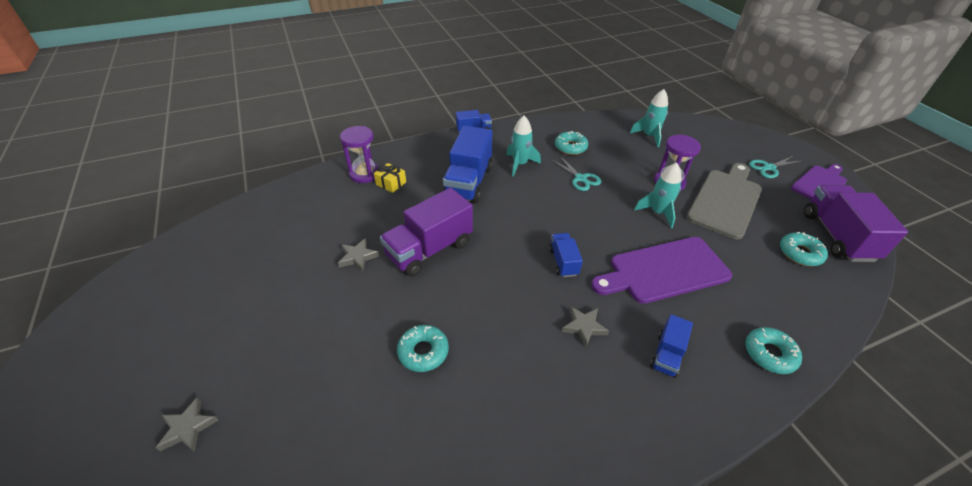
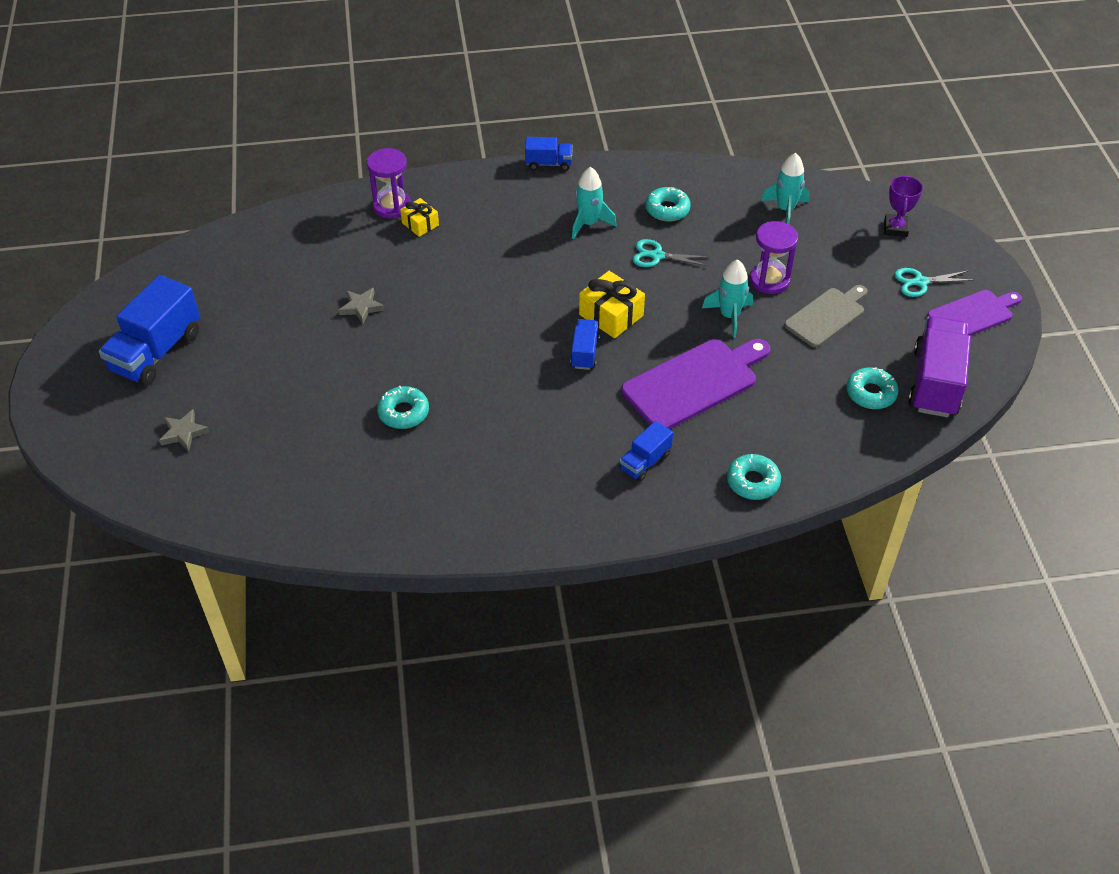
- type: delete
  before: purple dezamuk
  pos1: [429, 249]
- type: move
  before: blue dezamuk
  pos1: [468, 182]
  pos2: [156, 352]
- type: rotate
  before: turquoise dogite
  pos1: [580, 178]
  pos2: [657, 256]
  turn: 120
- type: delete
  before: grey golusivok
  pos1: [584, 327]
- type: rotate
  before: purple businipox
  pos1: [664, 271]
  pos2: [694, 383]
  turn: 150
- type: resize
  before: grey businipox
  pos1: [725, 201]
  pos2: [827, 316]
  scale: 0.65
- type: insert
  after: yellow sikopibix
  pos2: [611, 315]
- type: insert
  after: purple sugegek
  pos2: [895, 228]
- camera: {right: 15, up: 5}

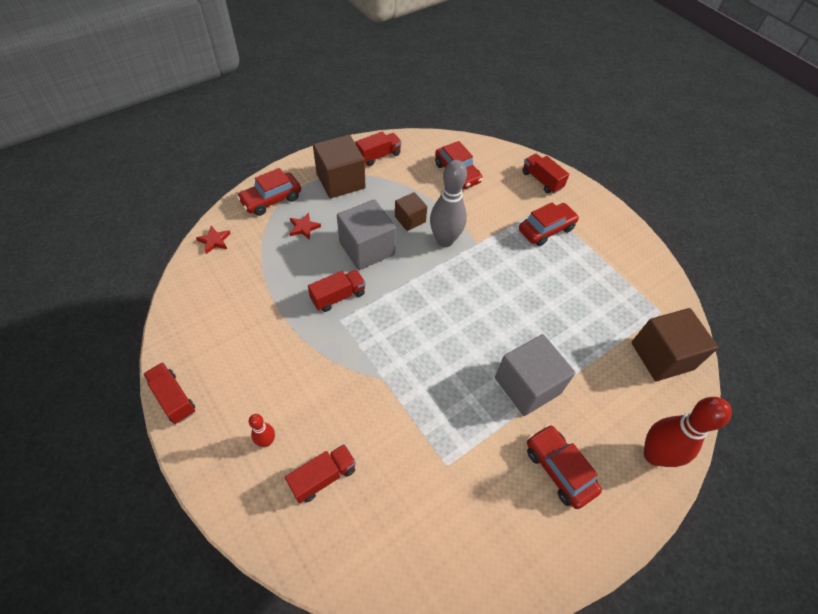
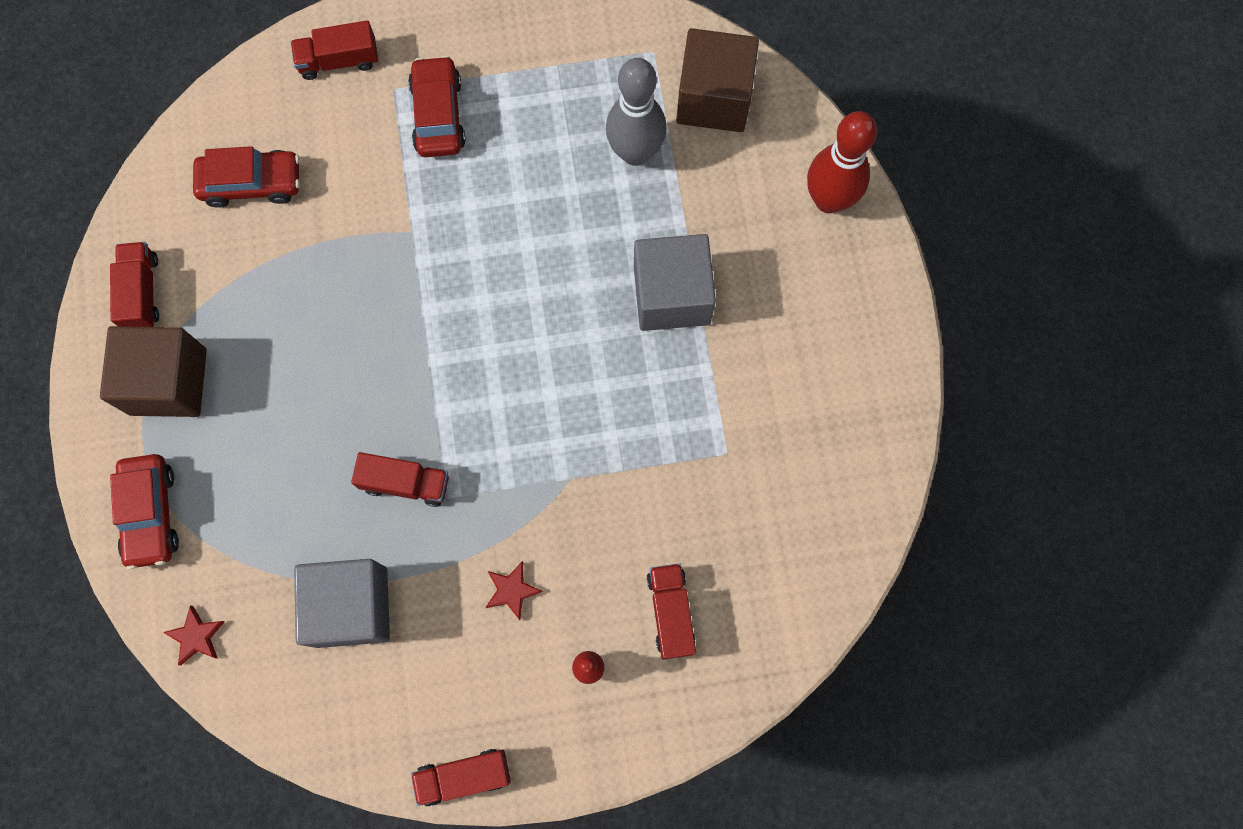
- type: move
  before: red golusivok
  pos1: [304, 228]
  pos2: [512, 590]
- type: rotate
  before: red dezamuk
  pos1: [338, 296]
  pos2: [405, 483]
  turn: 105
- type: move
  before: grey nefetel
  pos1: [367, 248]
  pos2: [351, 607]
- type: delete
  before: brown nefetel
  pos1: [410, 219]
- type: move
  before: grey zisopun
  pos1: [444, 240]
  pos2: [635, 152]
- type: delete
  before: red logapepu
  pos1: [559, 469]
- camera: {right: -60, up: 20}

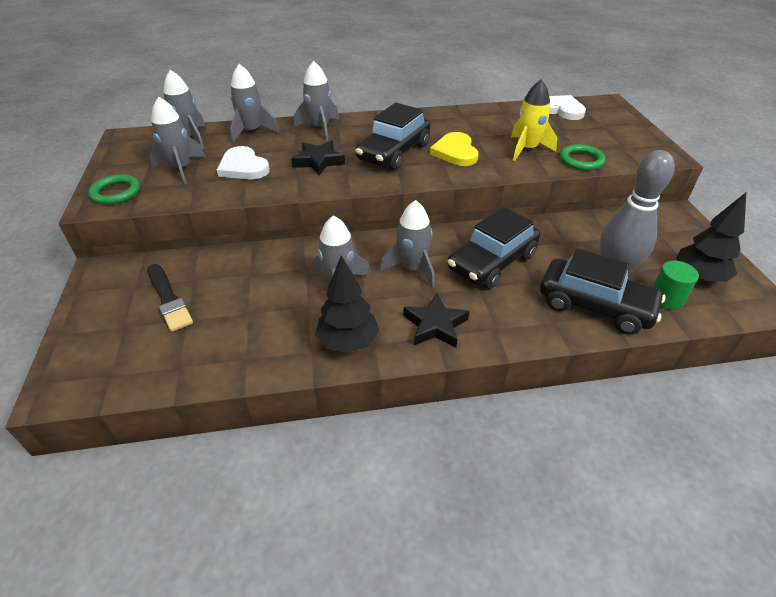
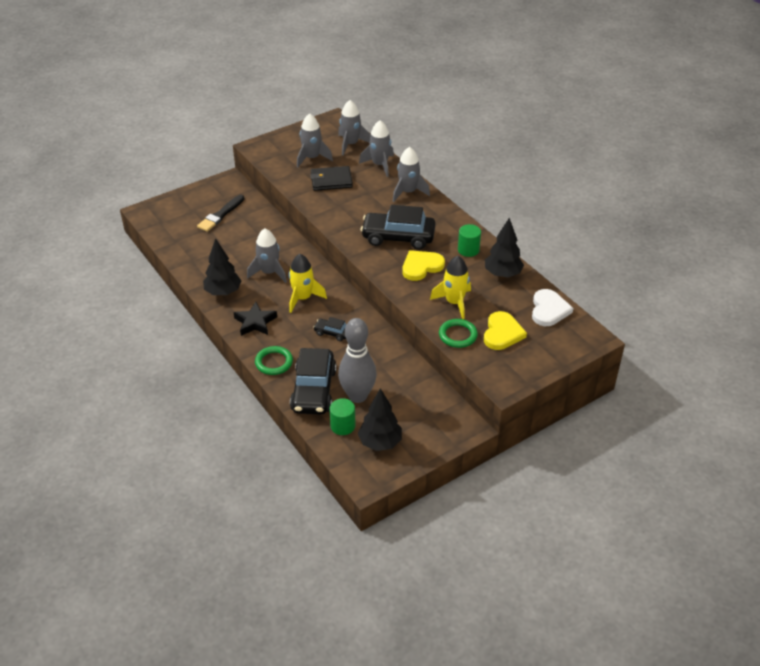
- type: move
  before: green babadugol
  pos1: [116, 192]
  pos2: [274, 362]
- type: replace
  before: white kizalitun
  after: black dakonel
  pos1: [243, 167]
  pos2: [331, 180]
- type: delete
  before: black golusivok
  pos1: [318, 161]
- type: recolor
  before: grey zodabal
  after: yellow zodabal
  pos1: [412, 269]
  pos2: [303, 298]
- type: resize
  before: black logapepu
  pos1: [492, 262]
  pos2: [332, 333]
  scale: 0.47
- type: insert
  after: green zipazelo
  pos2: [468, 250]
- type: insert
  after: yellow kizalitun
  pos2: [502, 333]
- type: insert
  after: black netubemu
  pos2: [502, 274]
- camera: {right: 65, up: 0}

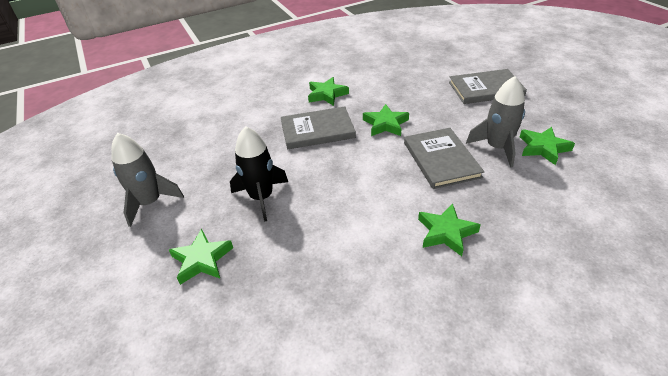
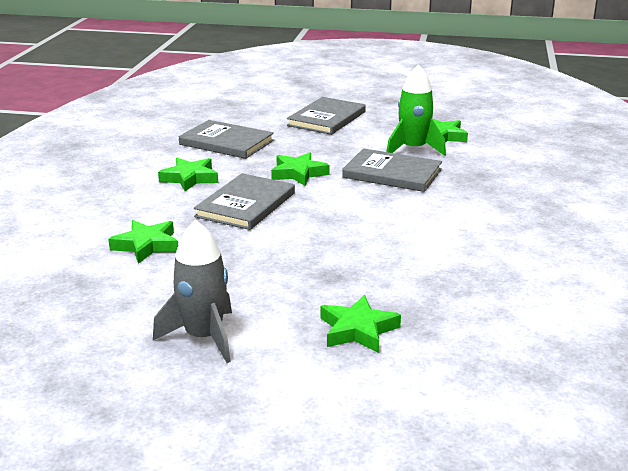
- type: delete
  before: black zodabal
  pos1: [261, 197]
- type: move
  before: green golusivok
  pos1: [446, 232]
  pos2: [147, 245]
- type: recolor
  before: grey zodabal
  after: green zodabal
  pos1: [497, 148]
  pos2: [413, 149]
- type: insert
  after: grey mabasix
  pos2: [226, 142]
- camera: {right: -55, up: -15}

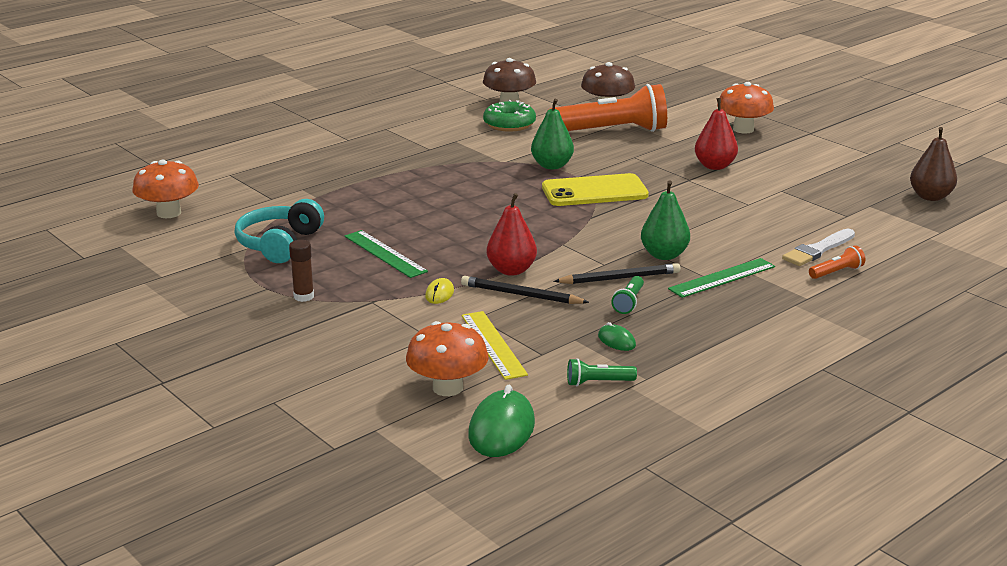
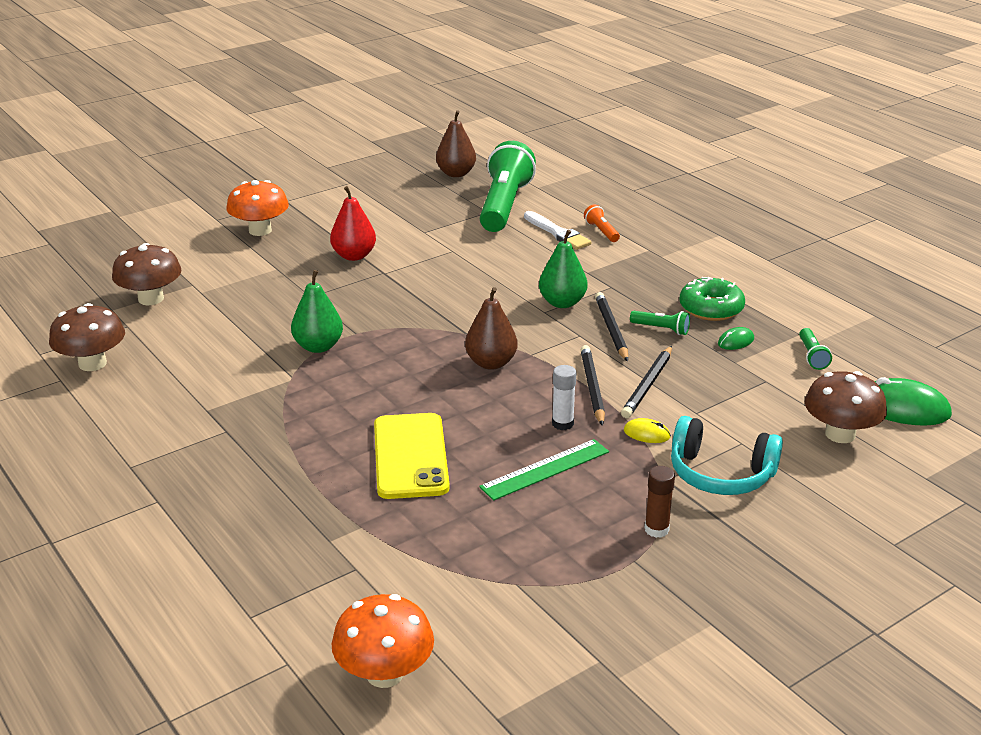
- type: move
  before: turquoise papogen
  pos1: [279, 244]
  pos2: [720, 474]
- type: recolor
  before: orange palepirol
  after: brown palepirol
  pos1: [447, 388]
  pos2: [840, 434]
- type: delete
  before: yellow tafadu
  pos1: [493, 344]
- type: move
  before: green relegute
  pos1: [509, 124]
  pos2: [711, 308]
- type: replace
  before: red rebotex
  after: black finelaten
  pos1: [511, 270]
  pos2: [592, 387]
- type: move
  before: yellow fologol
  pos1: [594, 191]
  pos2: [410, 456]
- type: delete
  before: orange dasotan
  pos1: [611, 131]
- type: delete
  before: green tafadu
  pos1: [722, 278]
- type: insert
  after: brown rebotex
  pos2: [491, 363]
- type: insert
  after: green dasotan
  pos2: [504, 206]
- type: insert
  after: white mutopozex
  pos2: [562, 424]
- camera: {right: -85, up: 5}

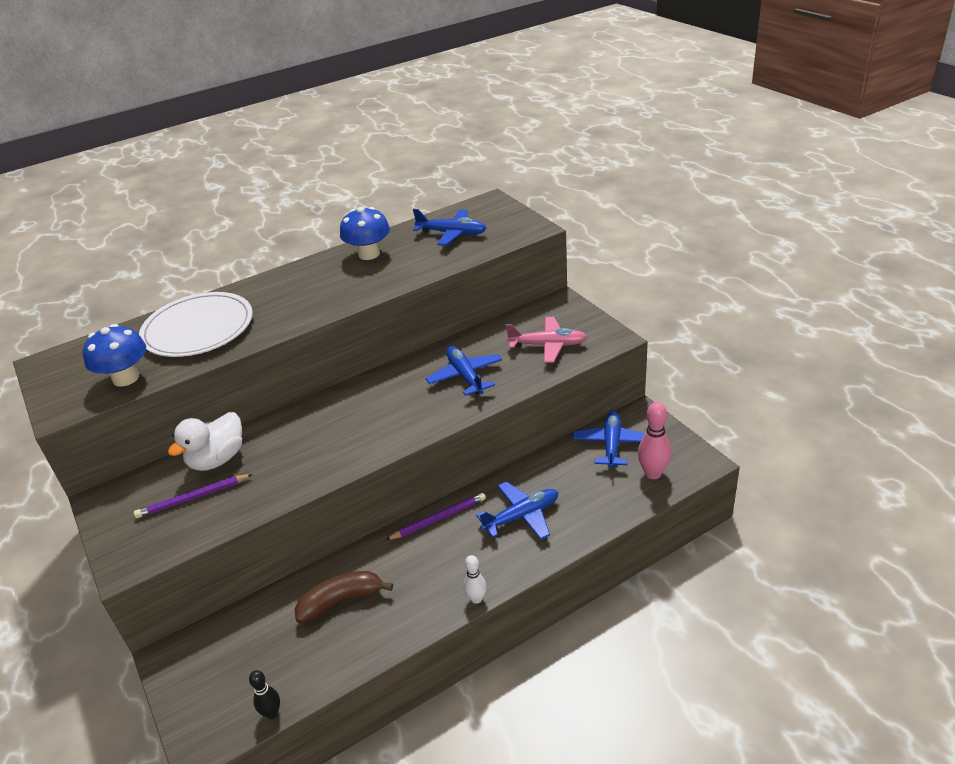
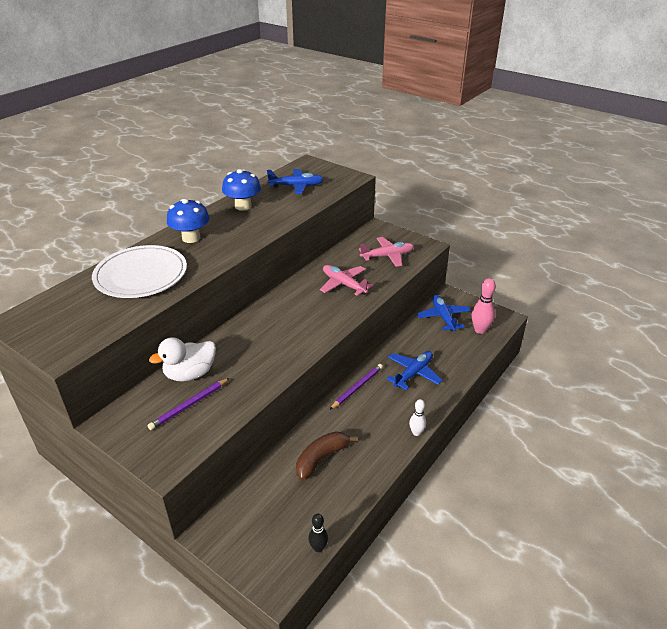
- type: move
  before: blue palepirol
  pos1: [126, 378]
  pos2: [191, 238]
- type: rotate
  before: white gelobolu
  pos1: [217, 459]
  pos2: [190, 374]
  turn: 45
- type: recolor
  before: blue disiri
  after: pink disiri
  pos1: [465, 376]
  pos2: [344, 284]
- camera: {right: -25, up: 0}

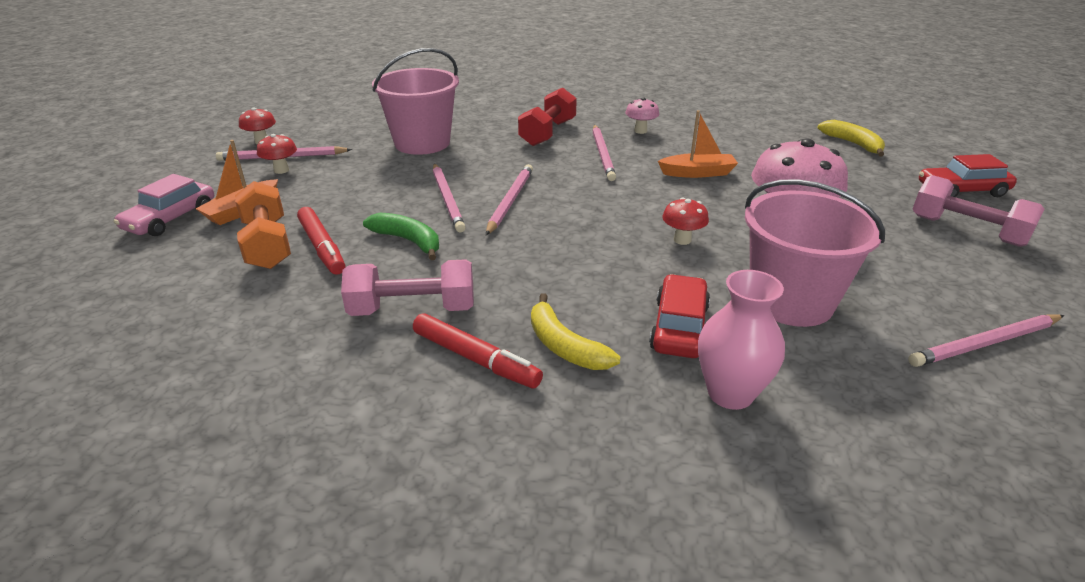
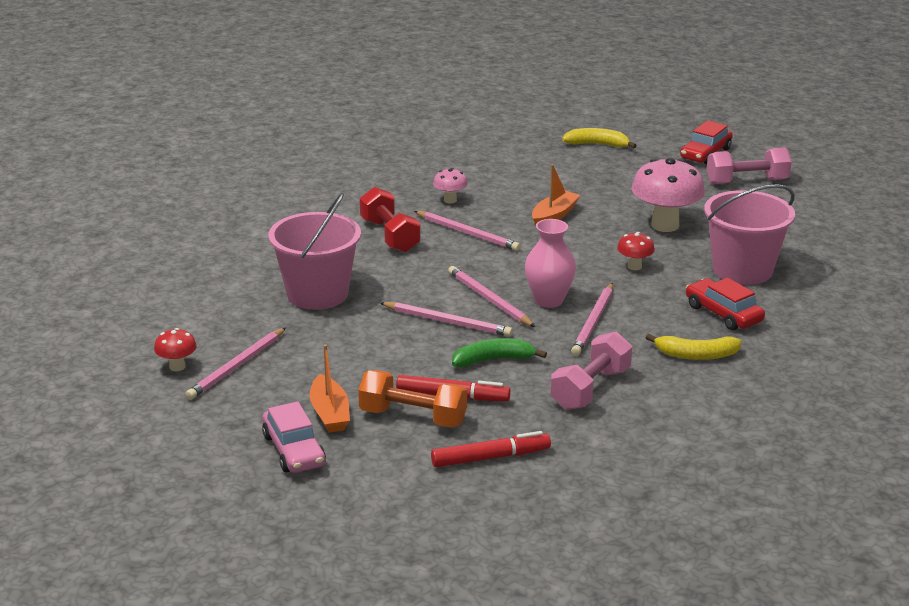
- type: delete
  before: red palepirol
  pos1: [281, 170]
- type: move
  before: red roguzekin
  pos1: [475, 359]
  pos2: [490, 457]
- type: move
  before: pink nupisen
  pos1: [730, 393]
  pos2: [548, 300]
- type: move
  before: pink finelaten
  pos1: [985, 343]
  pos2: [593, 322]
- camera: {right: -50, up: -5}

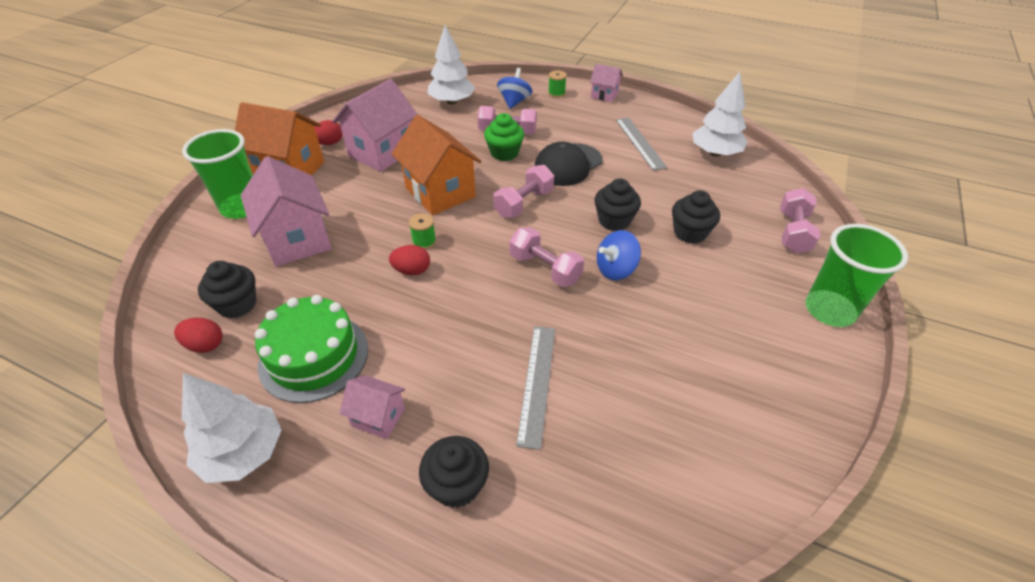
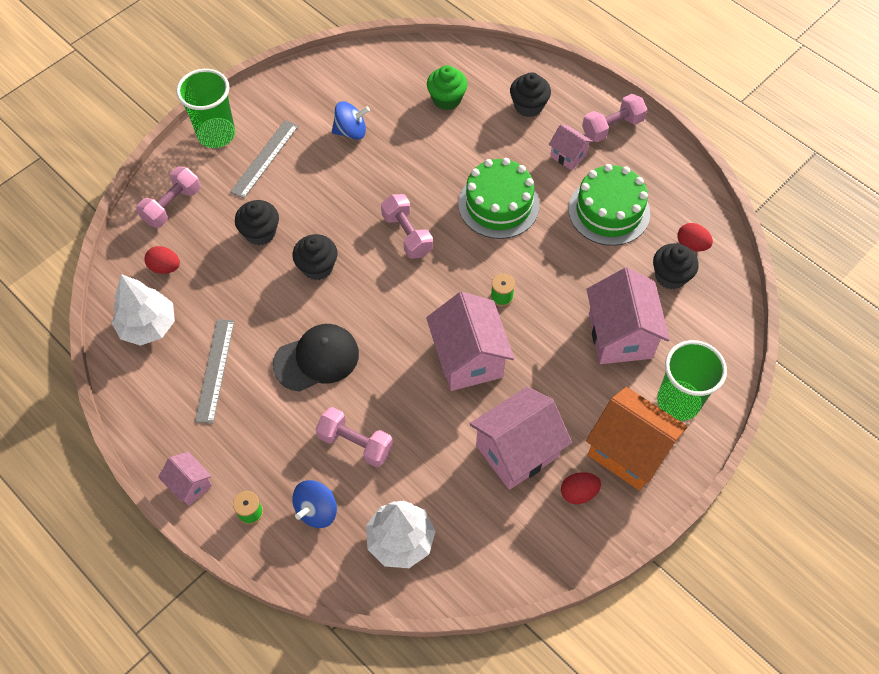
- type: delete
  before: white netubemu
  pos1: [243, 452]
- type: move
  before: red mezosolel
  pos1: [412, 270]
  pos2: [165, 267]
- type: recolor
  before: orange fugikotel
  after: pink fugikotel
  pos1: [440, 192]
  pos2: [468, 358]
- type: move
  before: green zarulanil
  pos1: [504, 153]
  pos2: [446, 99]
- type: move
  before: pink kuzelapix
  pos1: [524, 203]
  pos2: [612, 127]
- type: move
  before: grey tafadu
  pos1: [537, 383]
  pos2: [264, 158]
- type: move
  before: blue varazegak
  pos1: [616, 269]
  pos2: [351, 131]
- type: insert
  after: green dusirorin
  pos2: [498, 204]
- camera: {right: -160, up: 15}

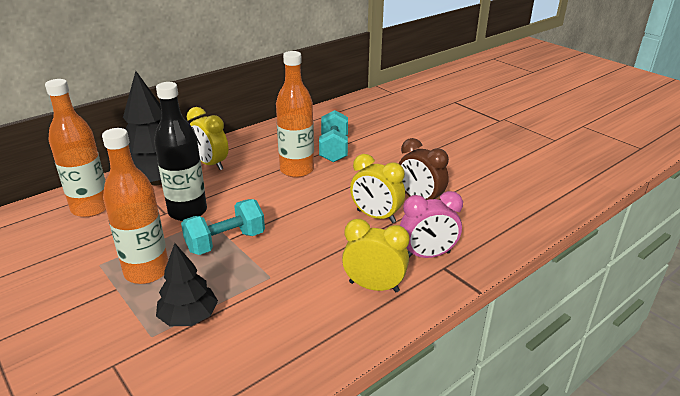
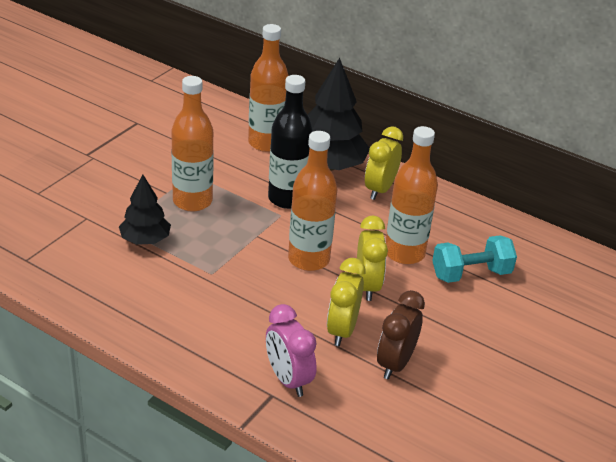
- type: delete
  before: turquoise kuzelapix
  pos1: [225, 242]
- type: move
  before: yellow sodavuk
  pos1: [374, 286]
  pos2: [367, 286]
- type: insert
  after: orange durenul
  pos2: [308, 259]
- camera: {right: 70, up: 5}

